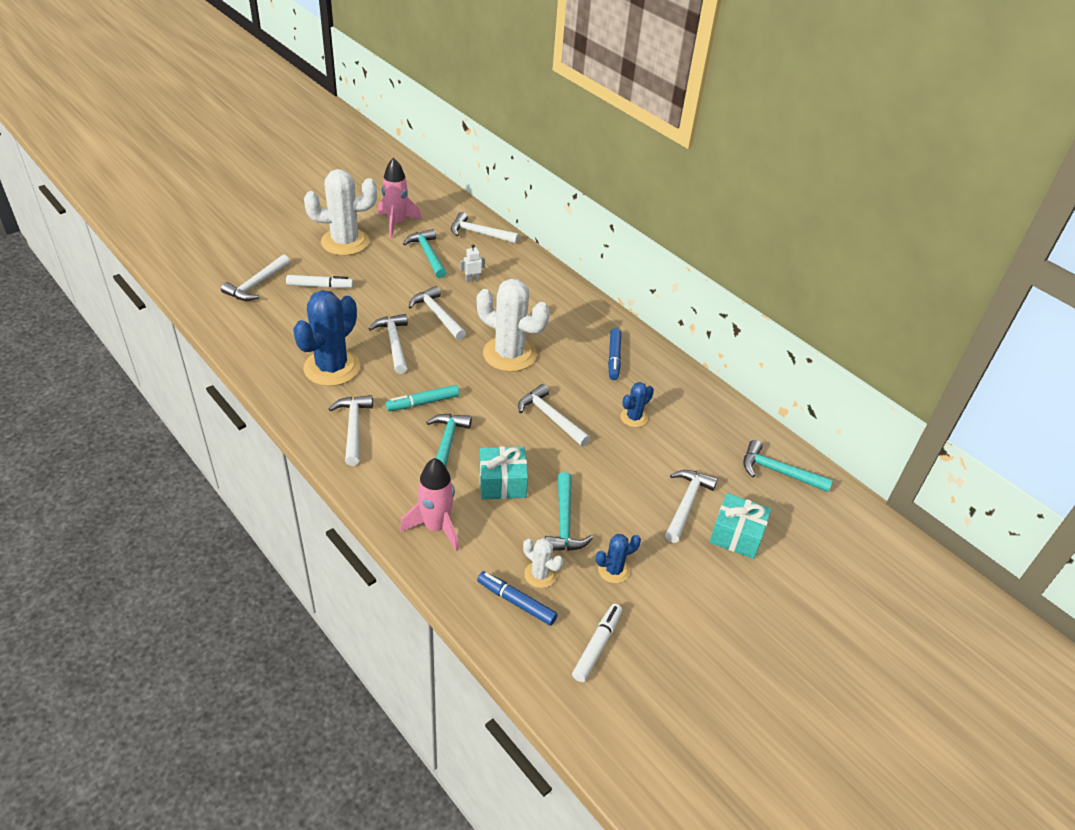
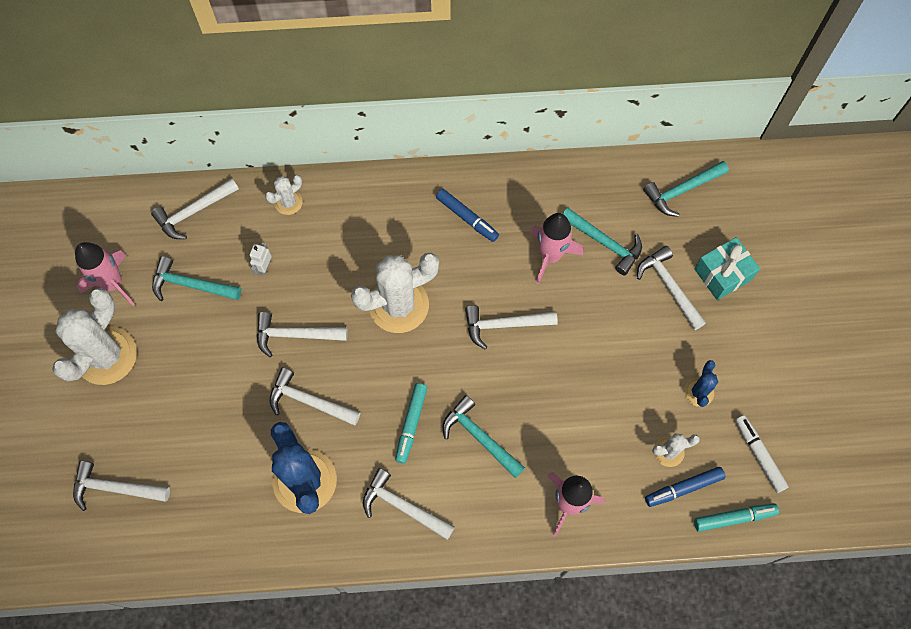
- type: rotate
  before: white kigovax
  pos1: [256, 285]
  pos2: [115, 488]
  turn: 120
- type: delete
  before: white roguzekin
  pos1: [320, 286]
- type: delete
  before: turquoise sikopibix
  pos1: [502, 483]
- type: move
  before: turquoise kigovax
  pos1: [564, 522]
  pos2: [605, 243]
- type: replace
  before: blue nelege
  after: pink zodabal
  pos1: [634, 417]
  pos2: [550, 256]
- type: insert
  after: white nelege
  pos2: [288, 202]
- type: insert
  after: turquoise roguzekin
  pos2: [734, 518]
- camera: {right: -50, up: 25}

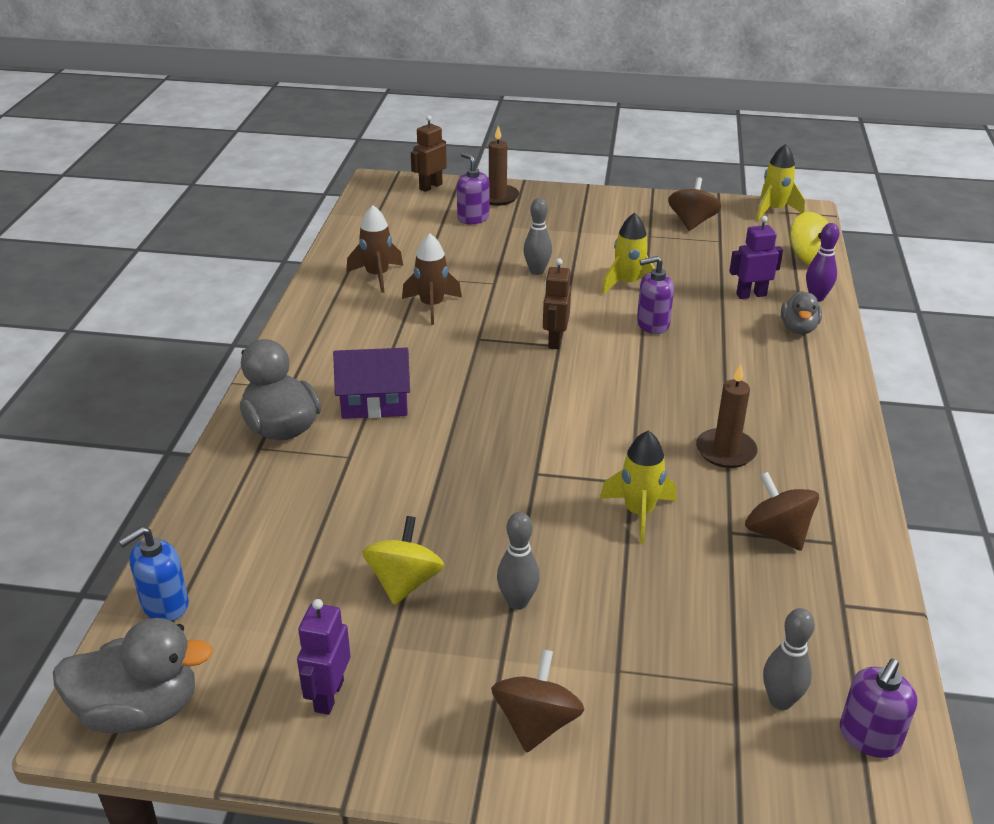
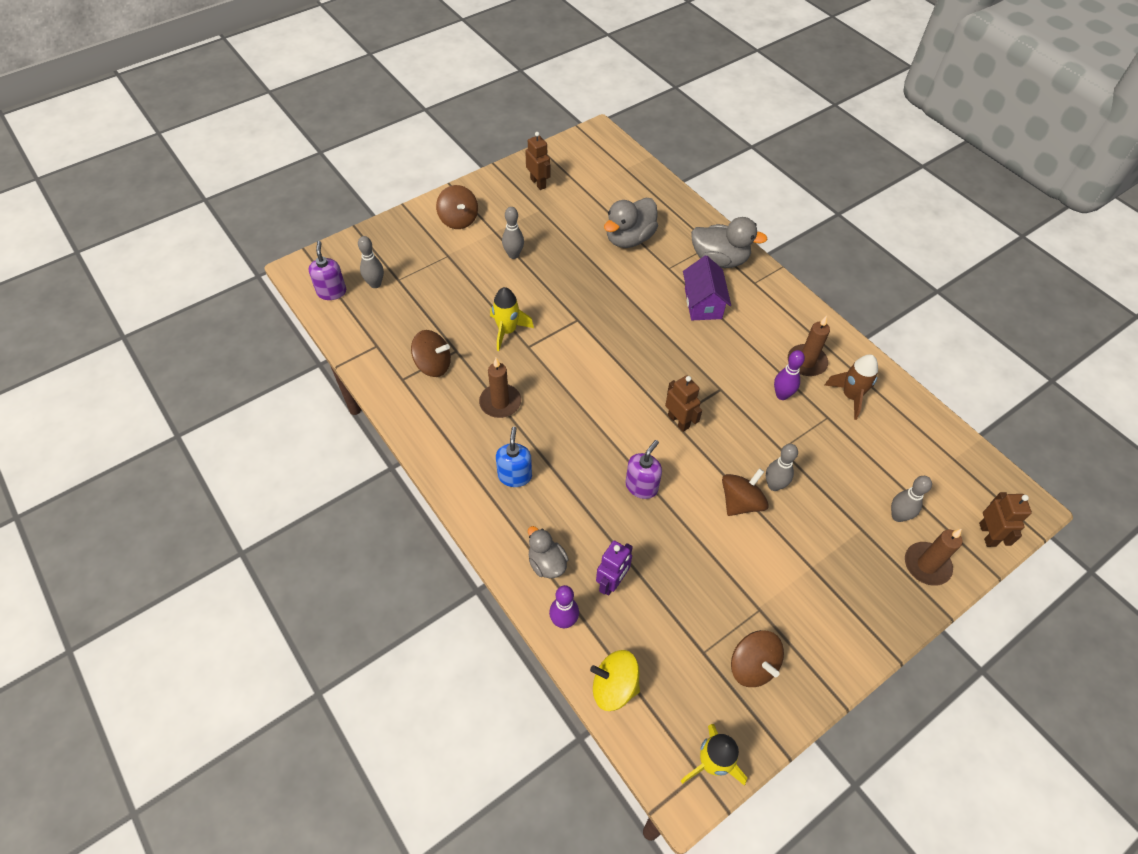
- type: move
  before: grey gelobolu
  pos1: [139, 710]
  pos2: [629, 238]
- type: move
  before: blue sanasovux
  pos1: [164, 605]
  pos2: [515, 476]
- type: recolor
  before: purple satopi
  after: brown satopi
  pos1: [328, 696]
  pos2: [538, 183]
- type: rotate
  before: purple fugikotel
  pos1: [374, 403]
  pos2: [703, 303]
  turn: -45
- type: delete
  before: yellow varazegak
  pos1: [404, 582]
- type: replace
  before: brown zodabal
  after: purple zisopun
  pos1: [432, 306]
  pos2: [782, 395]
- type: replace
  before: purple sanasovux
  after: grey zisopun
  pos1: [473, 218]
  pos2: [898, 516]
- type: delete
  before: yellow zodabal
  pos1: [628, 284]
- type: insert
  after: brown varazegak
  pos2: [741, 502]
- type: insert
  after: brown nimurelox
  pos2: [806, 362]
- camera: {right: 135, up: 20}

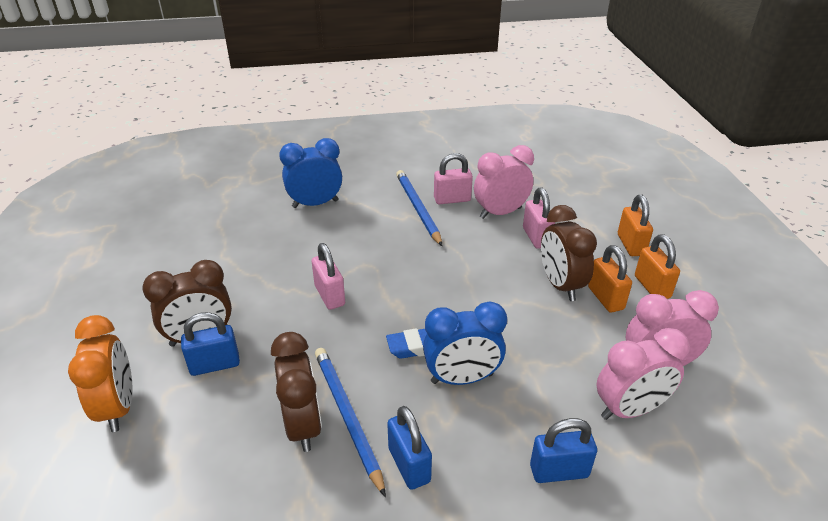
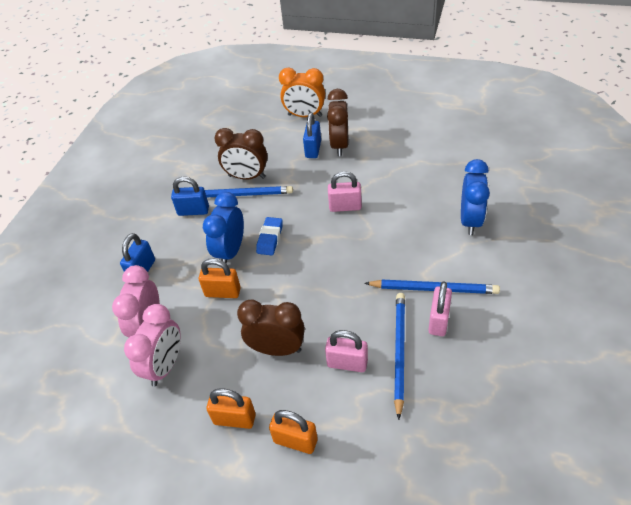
- type: replace
  before: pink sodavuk
  after: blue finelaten
  pos1: [500, 213]
  pos2: [399, 352]
- type: move
  before: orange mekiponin
  pos1: [605, 298]
  pos2: [223, 292]
- camera: {right: 120, up: 10}

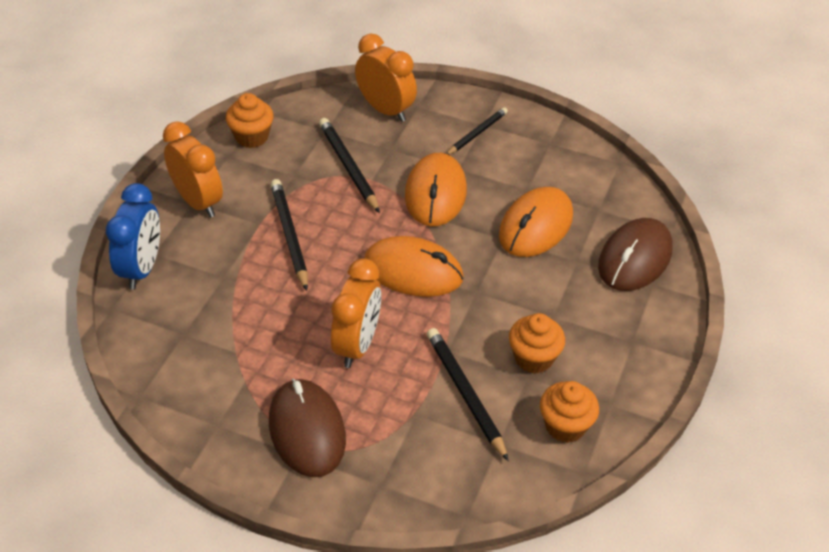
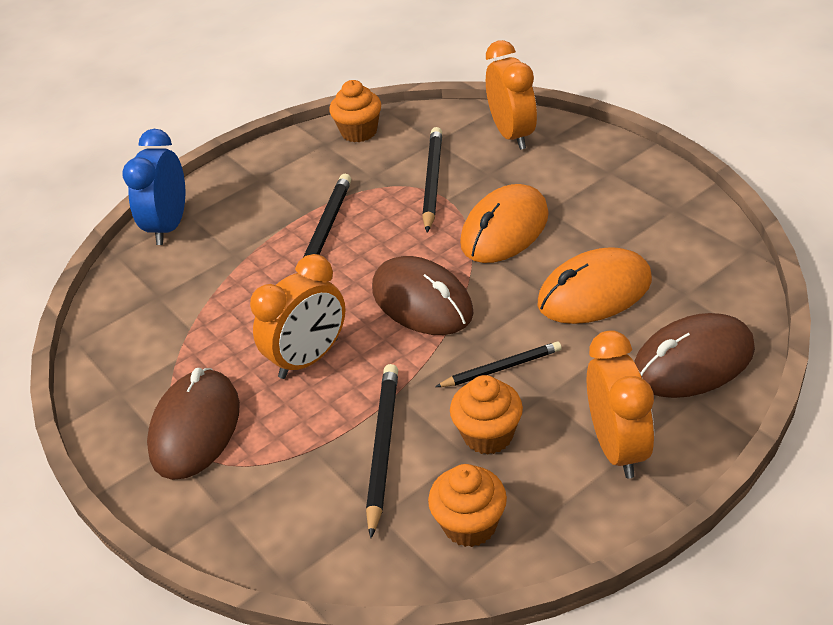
- type: rotate
  before: blue sodavuk
  pos1: [142, 268]
  pos2: [169, 226]
  turn: 150
- type: move
  before: orange sodavuk
  pos1: [198, 202]
  pos2: [617, 447]
- type: recolor
  before: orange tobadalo
  after: brown tobadalo
  pos1: [413, 271]
  pos2: [422, 301]
- type: move
  before: black finelaten
  pos1: [477, 133]
  pos2: [501, 368]
- camera: {right: 35, up: -5}

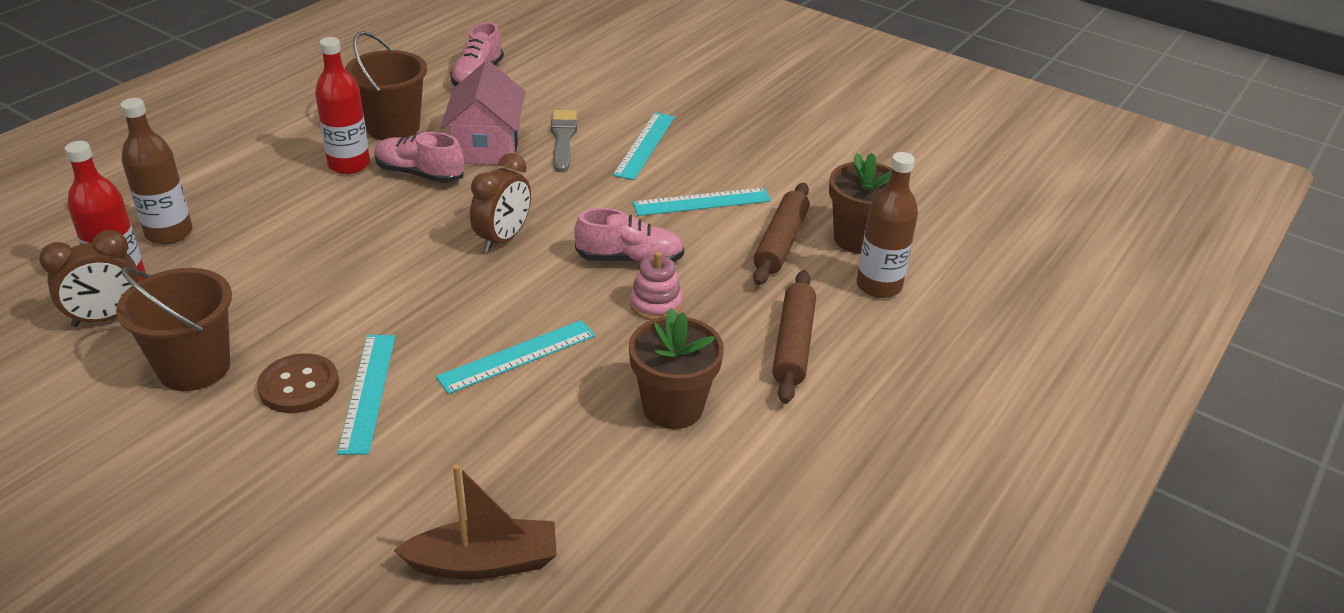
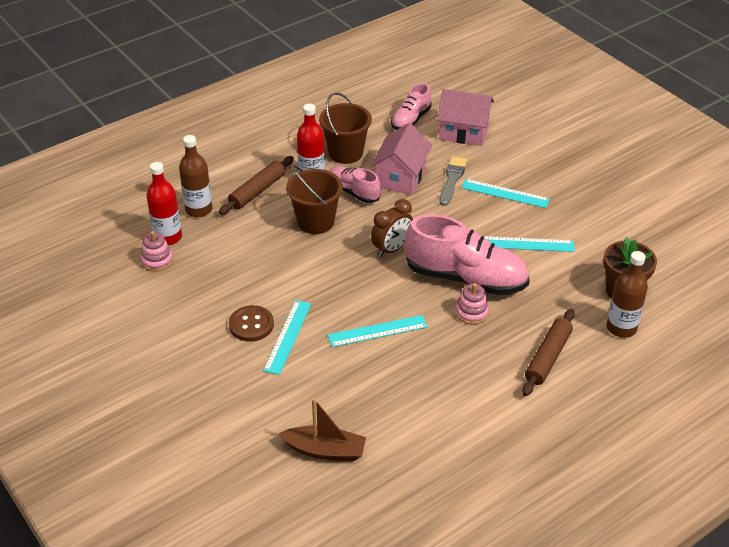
- type: replace
  before: brown sodavuk
  after: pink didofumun
  pos1: [107, 318]
  pos2: [157, 260]
- type: move
  before: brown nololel
  pos1: [194, 367]
  pos2: [315, 222]
- type: resize
  before: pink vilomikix
  pos1: [629, 259]
  pos2: [466, 278]
  scale: 1.83
- type: rotate
  before: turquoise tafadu
  pos1: [645, 145]
  pos2: [505, 193]
  turn: 75
- type: delete
  before: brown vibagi
  pos1: [672, 407]
- type: move
  before: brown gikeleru
  pos1: [781, 242]
  pos2: [257, 191]
- type: insert
  after: pink fugikotel
  pos2: [464, 132]
- camera: {right: 20, up: 5}

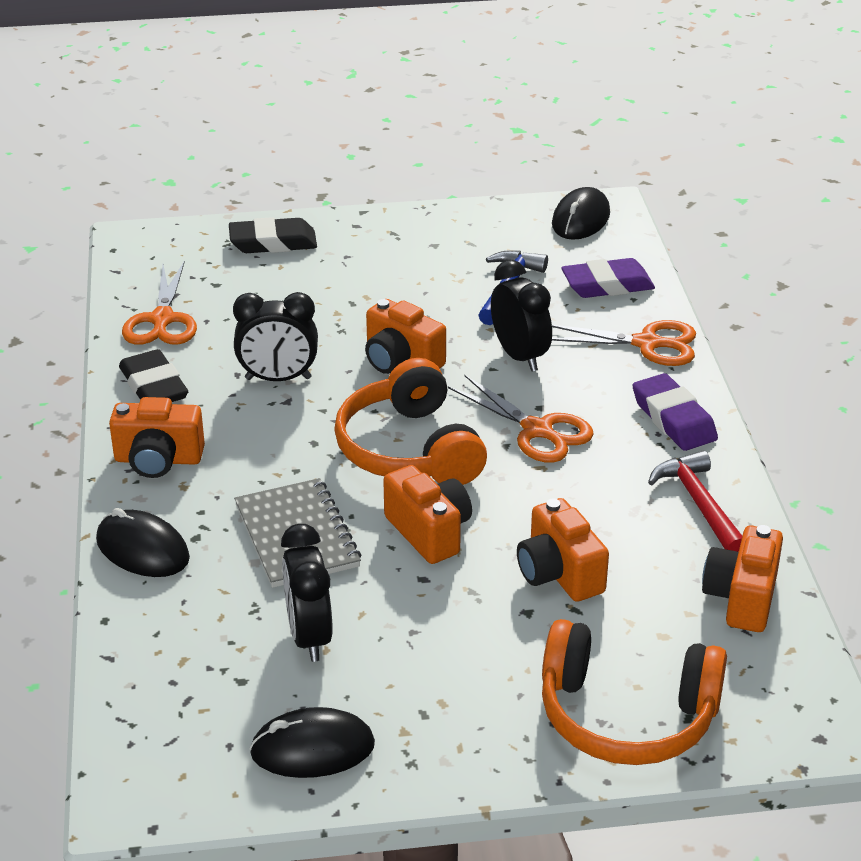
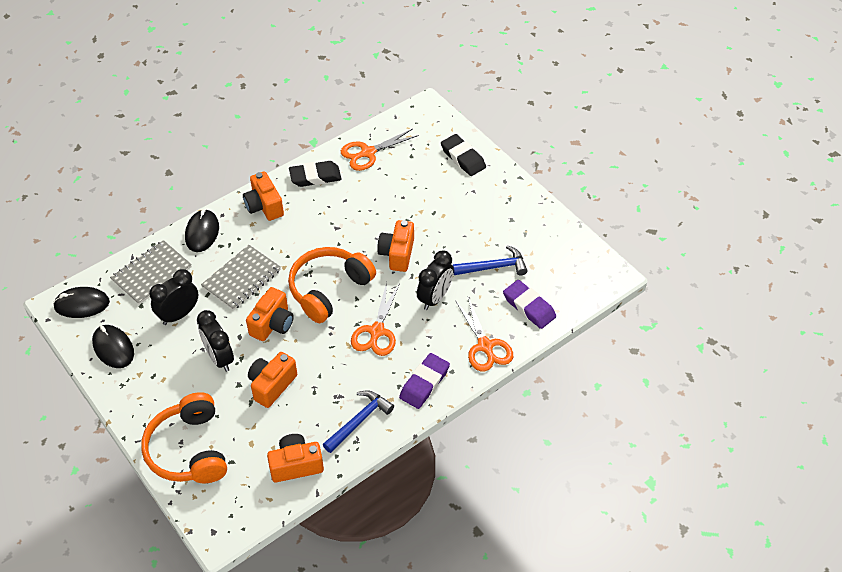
- type: rotate
  before: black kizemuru
  pos1: [154, 386]
  pos2: [315, 177]
  turn: 45
- type: move
  before: black sodavuk
  pos1: [278, 378]
  pos2: [219, 358]
- type: move
  before: black tobadalo
  pos1: [580, 219]
  pos2: [82, 304]
- type: recolor
  before: red kigovax
  after: blue kigovax
  pos1: [699, 504]
  pos2: [359, 420]
- type: insert
  after: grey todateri
  pos2: [151, 273]
- camera: {right: 60, up: 15}

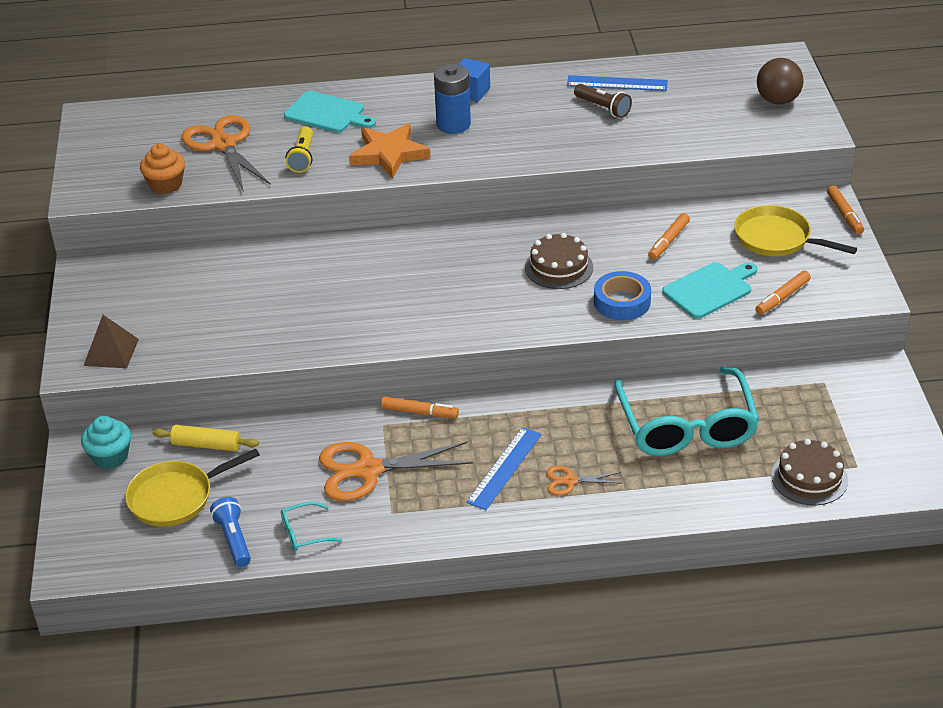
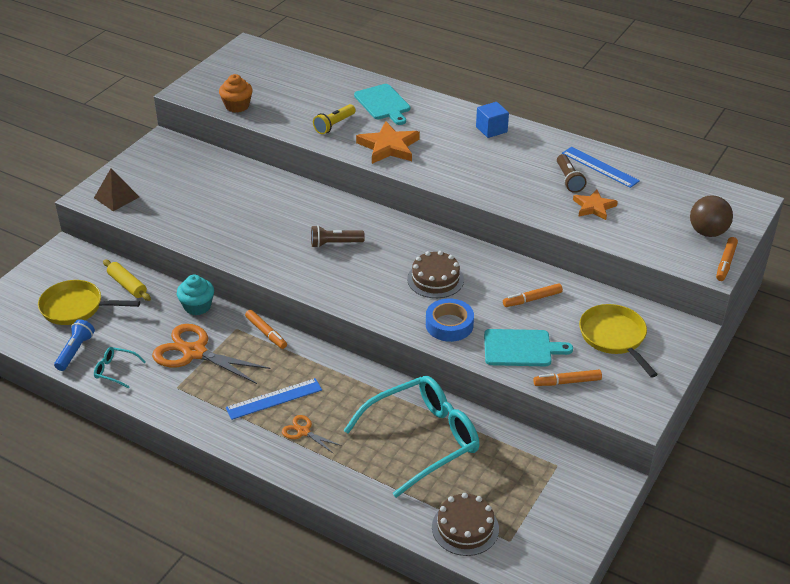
- type: move
  before: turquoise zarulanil
  pos1: [110, 457]
  pos2: [197, 306]
- type: delete
  before: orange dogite
  pos1: [223, 144]
- type: delete
  before: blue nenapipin
  pos1: [453, 124]
- type: rotate
  before: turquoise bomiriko
  pos1: [686, 426]
  pos2: [422, 440]
  turn: -150
- type: move
  before: orange roguzekin
  pos1: [844, 214]
  pos2: [725, 263]
- type: insert
  after: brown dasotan
  pos2: [335, 243]
- type: insert
  after: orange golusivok
  pos2: [594, 207]
- camera: {right: 35, up: 0}

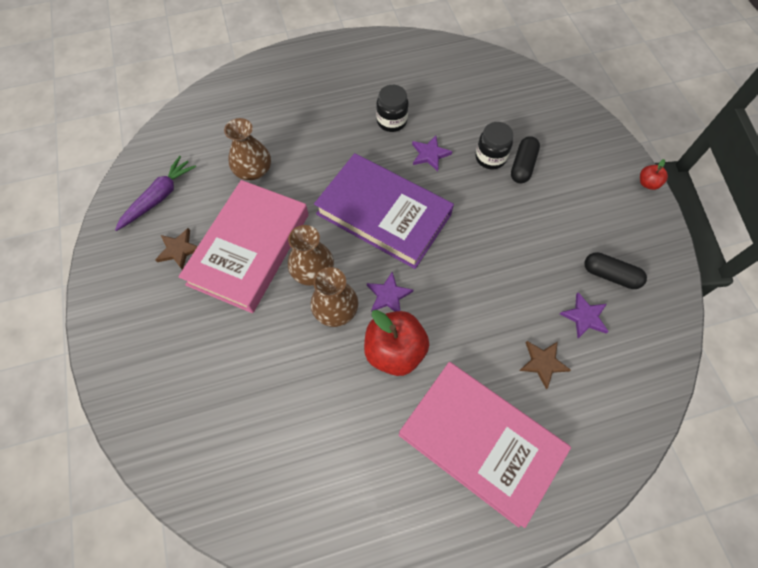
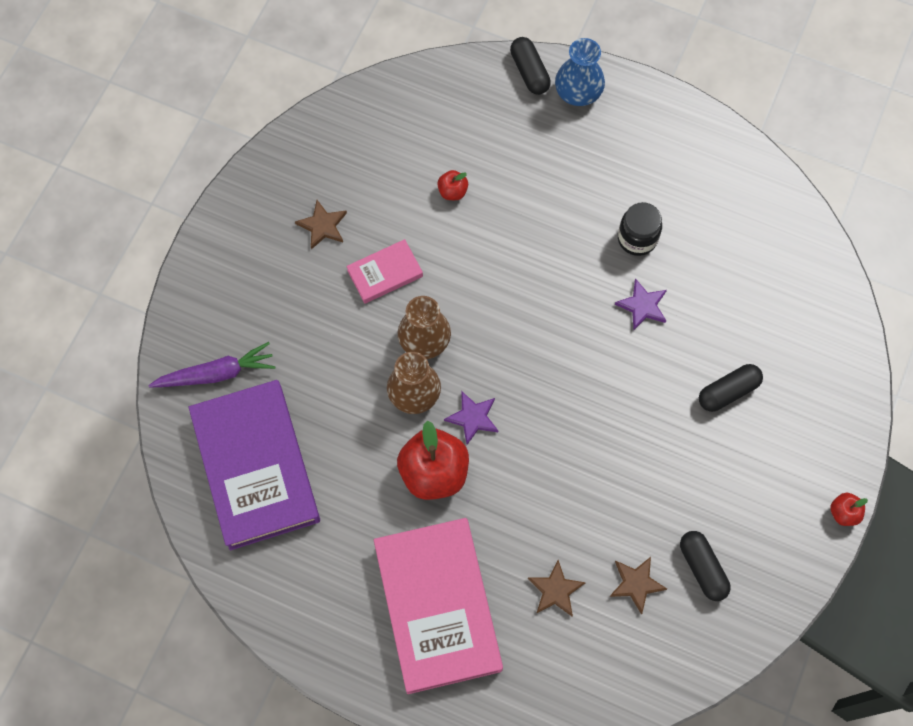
- type: move
  before: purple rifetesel
  pos1: [159, 197]
  pos2: [216, 373]
- type: resize
  before: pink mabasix
  pos1: [249, 249]
  pos2: [385, 273]
  scale: 0.46
- type: replace
  before: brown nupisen
  after: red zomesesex
  pos1: [253, 170]
  pos2: [452, 191]
- type: move
  before: purple mabasix
  pos1: [383, 214]
  pos2: [256, 467]
- type: delete
  before: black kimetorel
  pos1: [490, 158]
- type: recolor
  before: purple golusivok
  after: brown golusivok
  pos1: [584, 317]
  pos2: [636, 584]
- type: insert
  after: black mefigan
  pos2: [529, 72]
- type: insert
  after: blue nupisen
  pos2: [578, 92]
- camera: {right: 40, up: 5}

